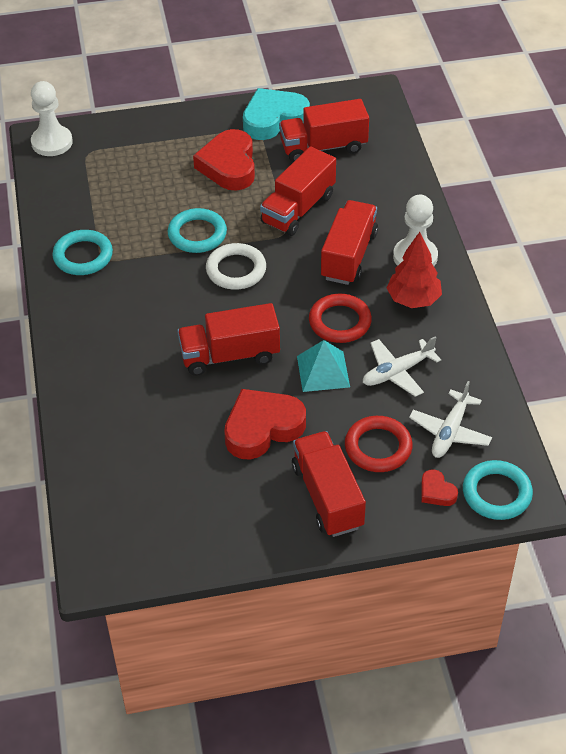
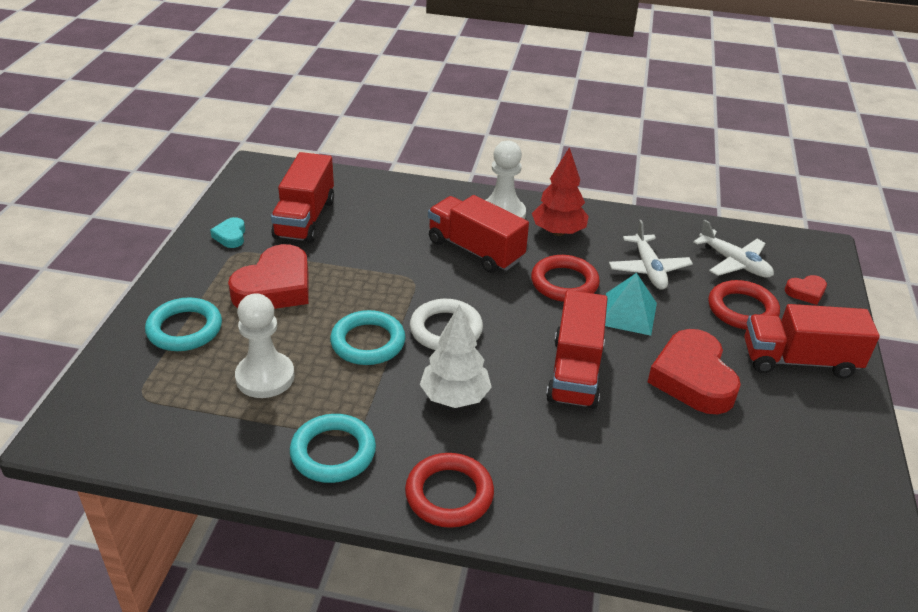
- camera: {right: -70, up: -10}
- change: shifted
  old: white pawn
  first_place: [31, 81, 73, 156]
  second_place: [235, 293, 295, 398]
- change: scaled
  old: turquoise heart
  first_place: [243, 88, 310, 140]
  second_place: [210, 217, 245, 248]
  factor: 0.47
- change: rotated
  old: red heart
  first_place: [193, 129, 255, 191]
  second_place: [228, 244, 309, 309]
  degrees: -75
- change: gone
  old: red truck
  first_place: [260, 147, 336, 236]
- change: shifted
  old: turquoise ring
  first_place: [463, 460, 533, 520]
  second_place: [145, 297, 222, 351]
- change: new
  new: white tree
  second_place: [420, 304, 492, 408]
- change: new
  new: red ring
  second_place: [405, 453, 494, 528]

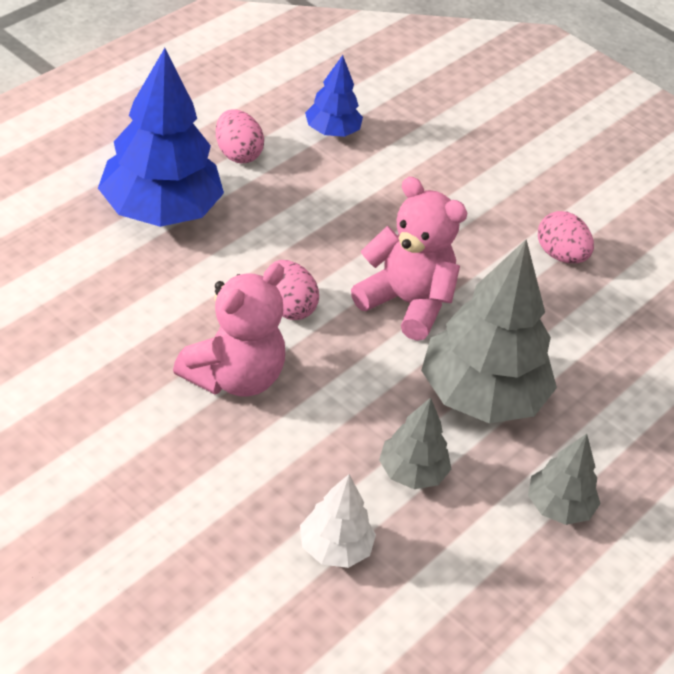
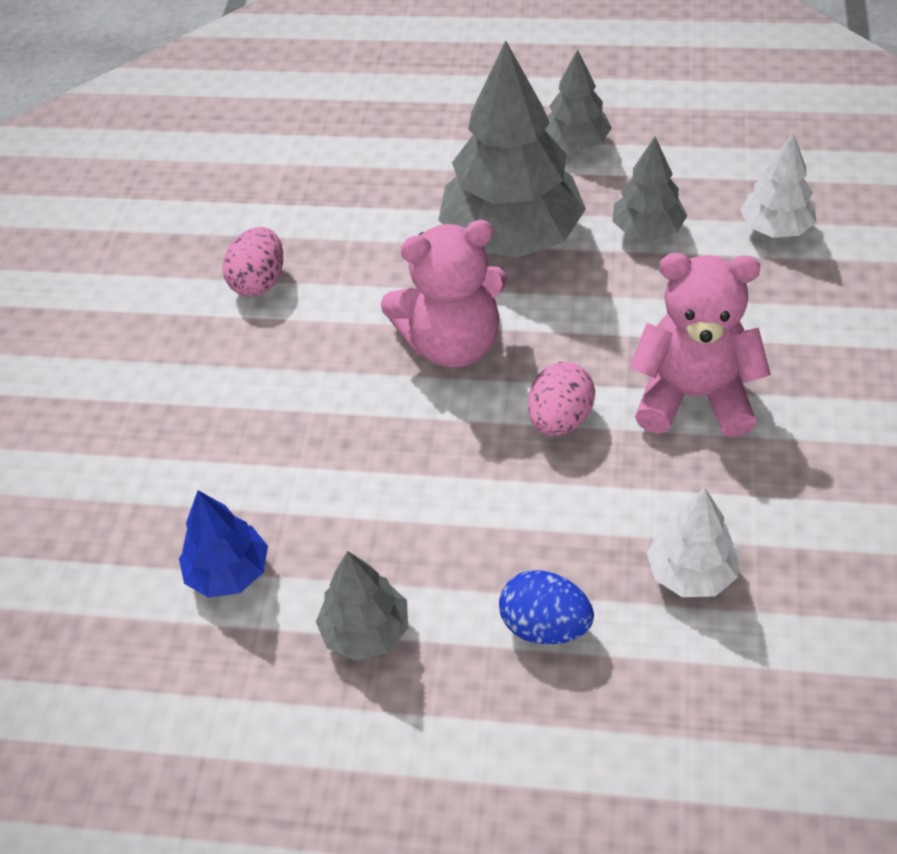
- camera: {right: -115, up: 5}
- change: swapped
  old: blue tree
  new: blue egg
  first_place: [98, 48, 224, 227]
  second_place: [499, 570, 594, 645]
- change: swapped
  old: pink egg
  new: grey tree
  first_place: [216, 109, 264, 163]
  second_place: [316, 551, 408, 661]
- change: rotated
  old: pink teddy bear
  first_place: [351, 177, 467, 341]
  second_place: [381, 220, 507, 368]
  degrees: -105
- change: new
  new: white tree
  second_place: [647, 488, 739, 597]

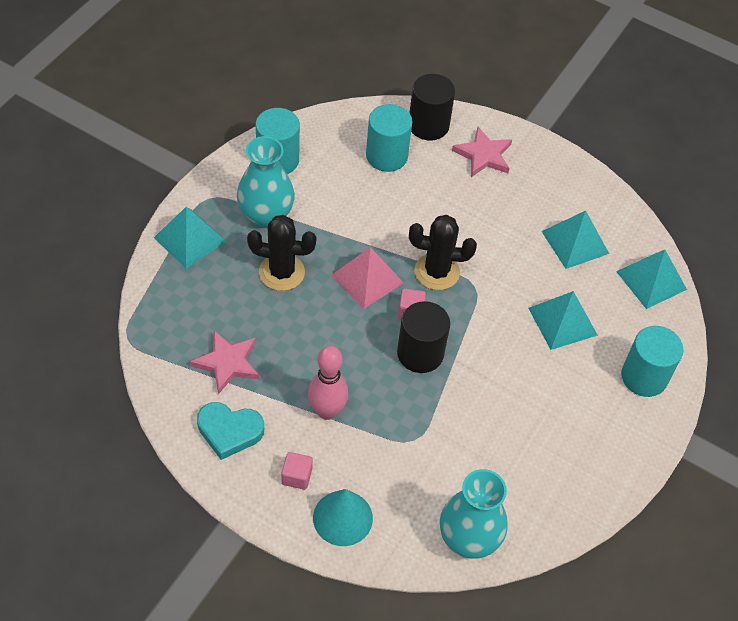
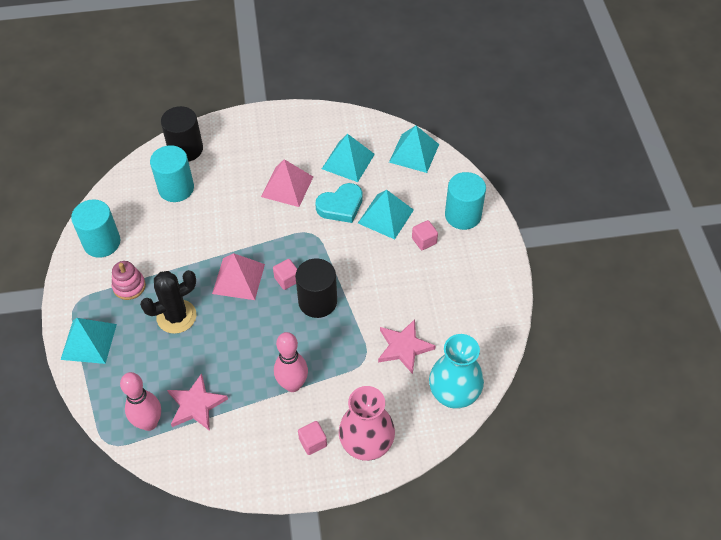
- camera: {right: -35, up: 0}
- change: shifted
  old: pink star
  first_place: [452, 127, 512, 177]
  second_place: [378, 319, 435, 374]
- change: swapped
  old: turquoise vase
  new: pink stacking toy
  first_place: [237, 136, 295, 228]
  second_place: [112, 261, 146, 300]
- change: gone
  old: black cactus
  first_place: [409, 215, 477, 290]
- change: shifted
  old: turquoise heart
  first_place: [197, 402, 264, 460]
  second_place: [315, 183, 363, 223]
- change: swapped
  old: turquoise cone
  new: pink vase
  first_place: [313, 489, 373, 546]
  second_place: [339, 386, 395, 461]
- change: new
  new: pink pyramid
  second_place: [261, 159, 313, 207]
- change: new
  new: pink cube
  second_place: [412, 220, 438, 250]
- change: new
  new: pink bowling pin
  second_place: [120, 372, 161, 431]

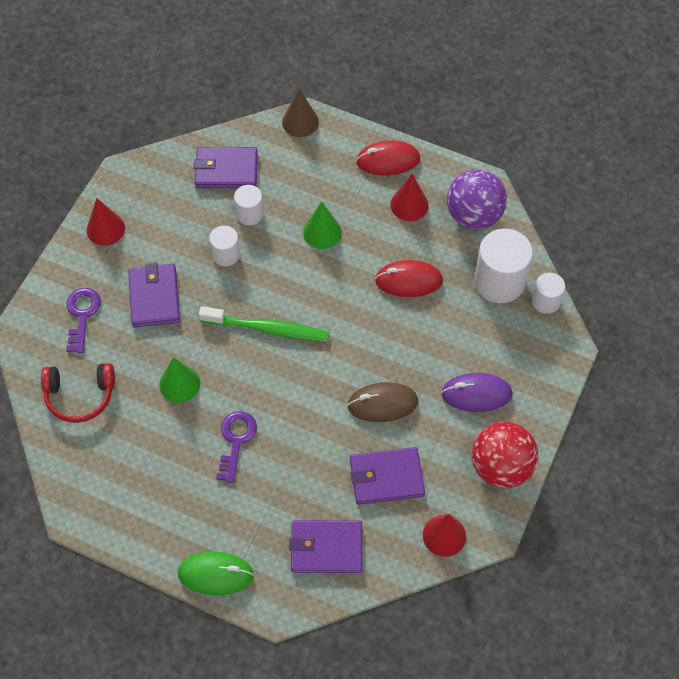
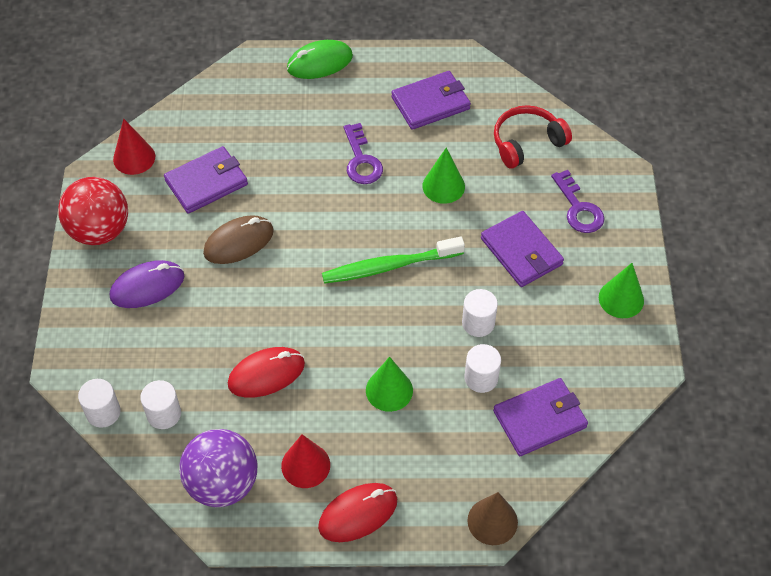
- camera: {right: 155, up: -5}
- change: repainted
  old: red cone
  new: green cone
  first_place: [87, 198, 125, 246]
  second_place: [599, 263, 644, 318]
- change: scaled
  old: white cylinder
  first_place: [474, 228, 533, 303]
  second_place: [140, 380, 181, 429]
  factor: 0.55
- change: shifted
  old: purple wallet
  first_place: [289, 520, 362, 573]
  second_place: [392, 71, 471, 130]

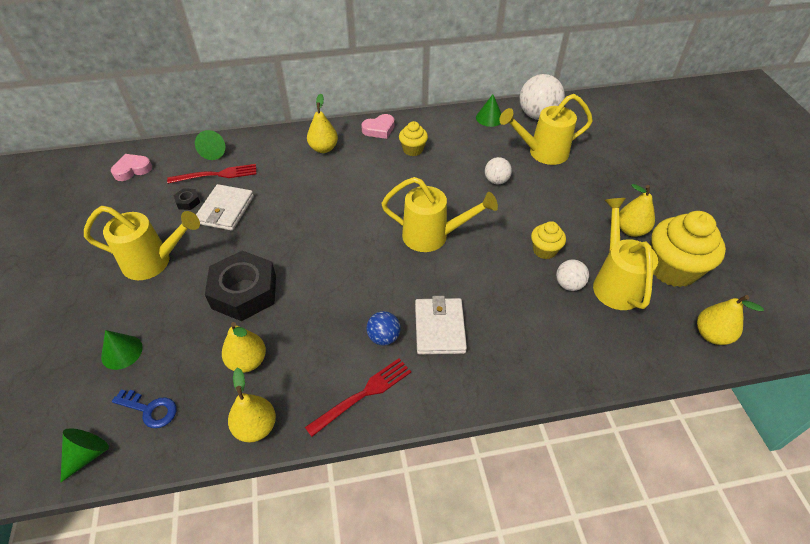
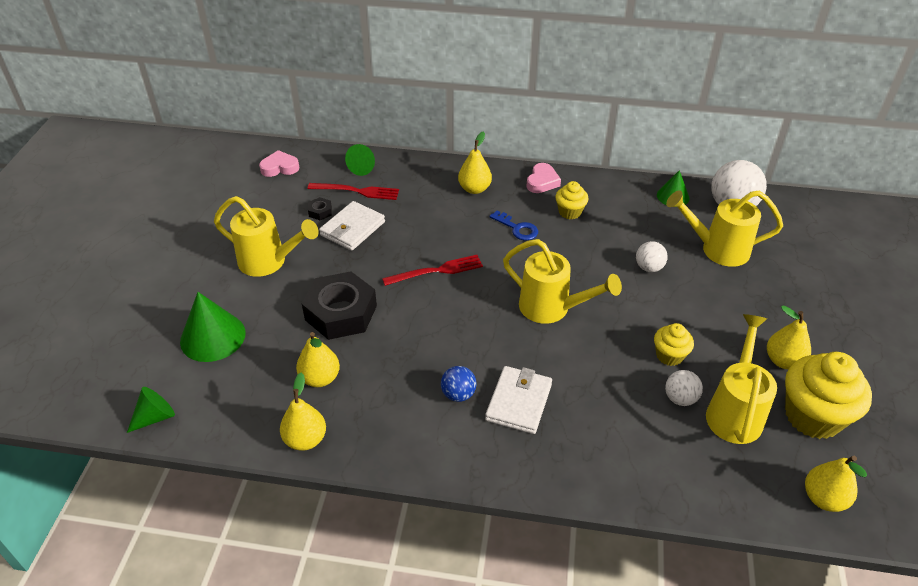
- camera: {right: 20, up: -5}
- change: rotated
  old: pink heart
  first_place: [361, 114, 395, 139]
  second_place: [526, 163, 561, 193]
  degrees: -60
- change: scaled
  old: green cone
  first_place: [101, 330, 143, 370]
  second_place: [180, 292, 246, 362]
  factor: 1.66
- change: shifted
  old: red fork
  first_place: [305, 358, 411, 437]
  second_place: [382, 255, 483, 286]
- change: shifted
  old: blue key
  first_place: [112, 389, 177, 428]
  second_place: [489, 211, 538, 241]

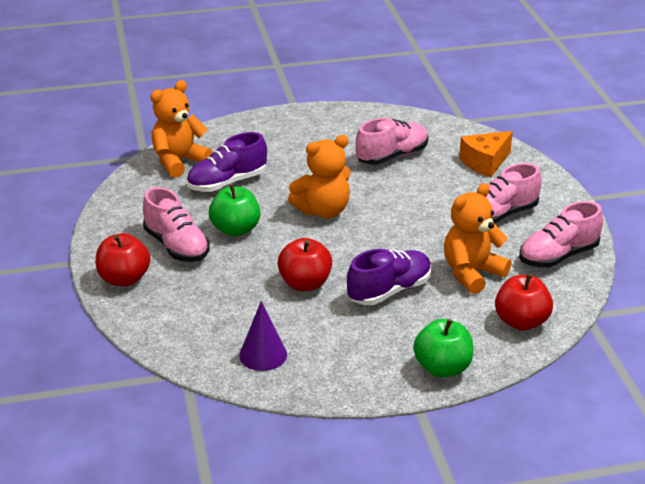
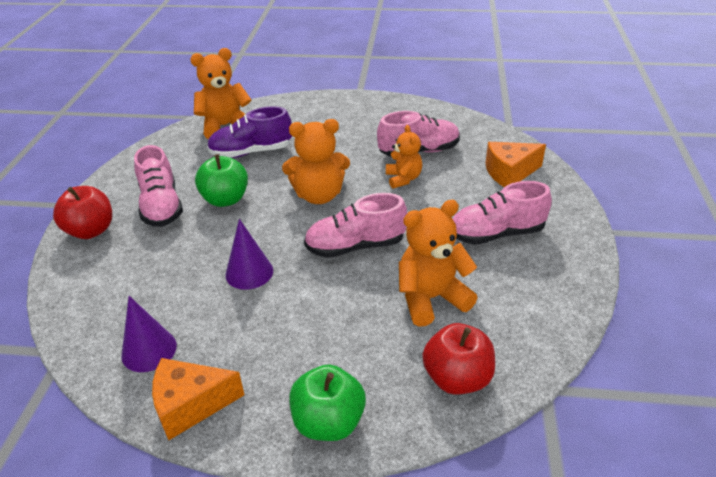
- camera: {right: 20, up: 5}
- change: shifted
  old: pink shoe
  first_place: [519, 201, 603, 268]
  second_place: [304, 193, 407, 258]
- change: swapped
  old: red apple
  new: purple cone
  first_place: [277, 238, 332, 291]
  second_place: [225, 219, 273, 290]
- change: gone
  old: purple shoe
  first_place: [347, 249, 431, 305]
- change: new
  new: orange teddy bear
  second_place: [386, 125, 422, 189]
- change: new
  new: orange cheese
  second_place: [152, 358, 244, 440]

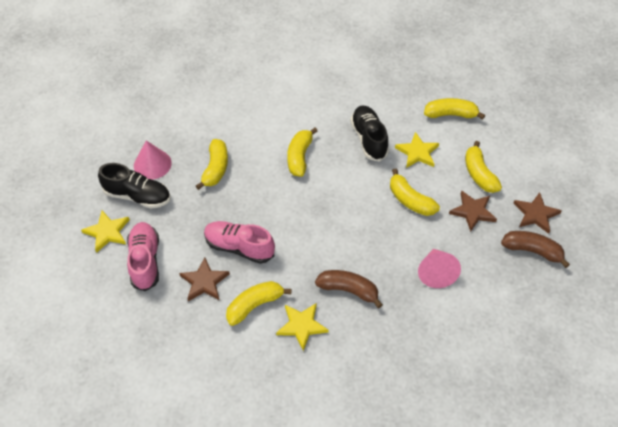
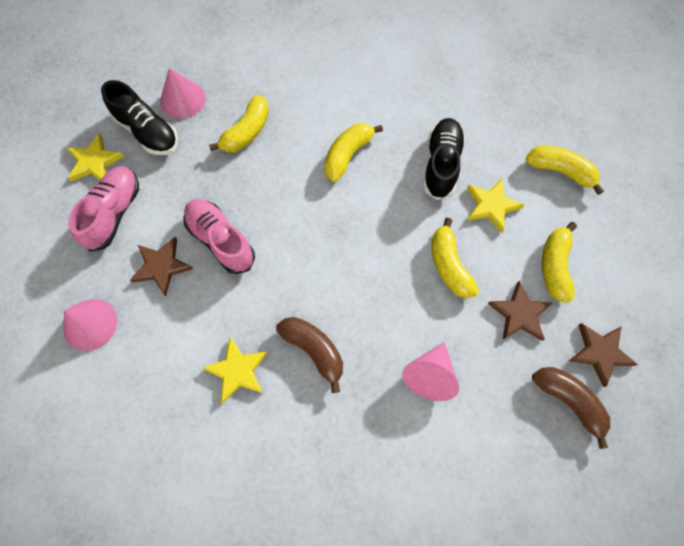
- camera: {right: 25, up: 15}
- change: gone
  old: yellow banana
  first_place: [226, 281, 292, 326]
- change: new
  new: pink cone
  second_place: [63, 299, 117, 351]

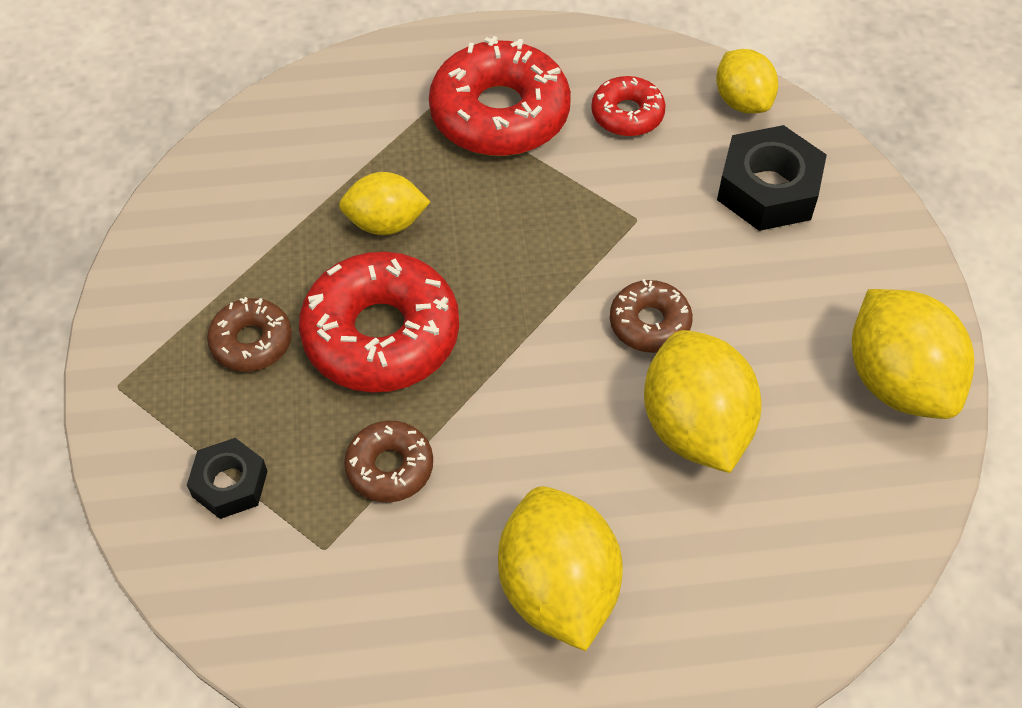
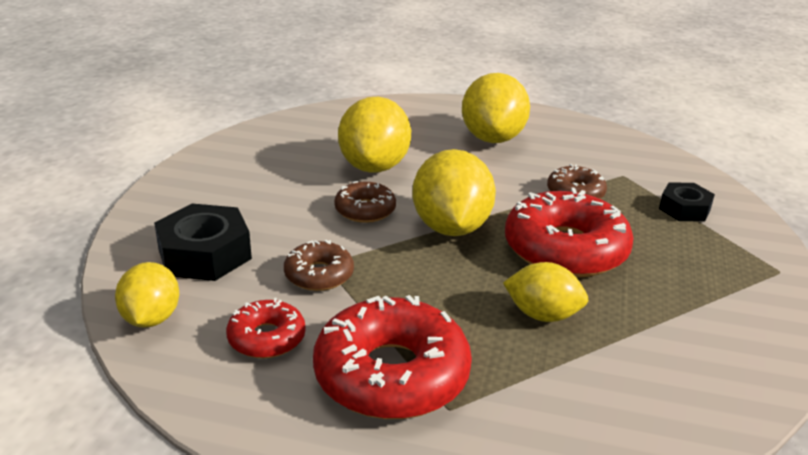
- camera: {right: -160, up: -25}
- change: shifted
  old: yellow lemon
  first_place: [852, 289, 975, 419]
  second_place: [412, 149, 496, 236]
- change: shifted
  old: brown donut
  first_place: [207, 297, 292, 372]
  second_place: [284, 240, 354, 291]

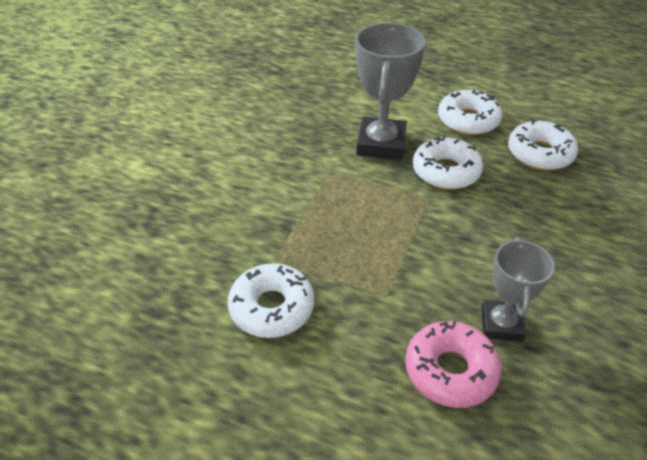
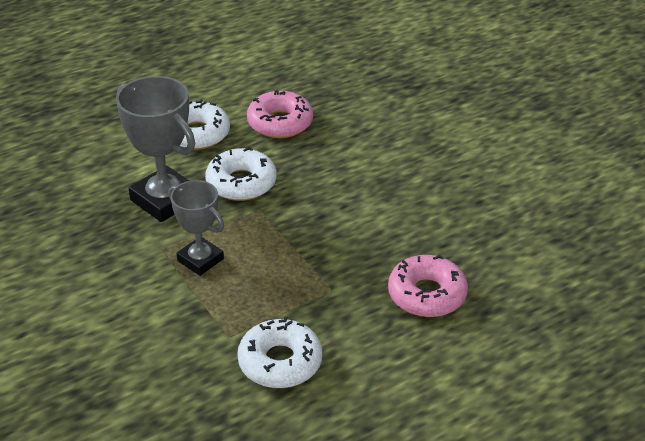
- camera: {right: -55, up: -5}
- change: repainted
  old: white donut
  new: pink donut
  first_place: [508, 120, 578, 170]
  second_place: [247, 90, 313, 138]
- change: shifted
  old: grey trophy
  first_place: [481, 237, 555, 342]
  second_place: [168, 180, 224, 276]

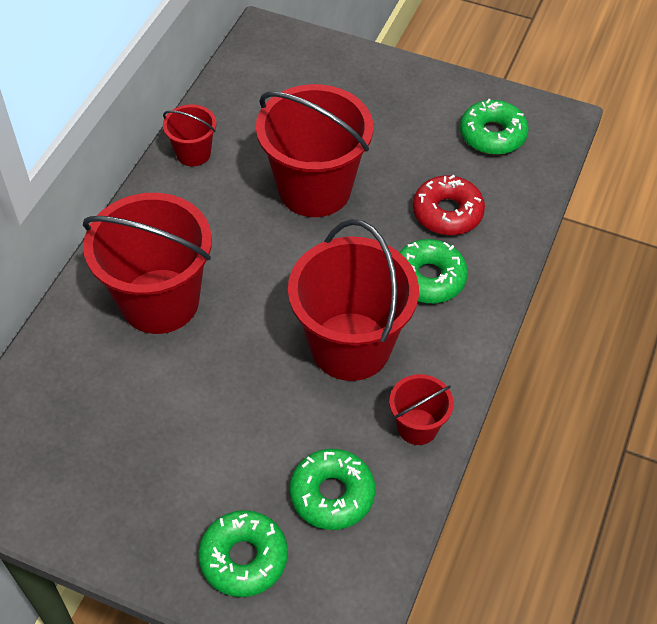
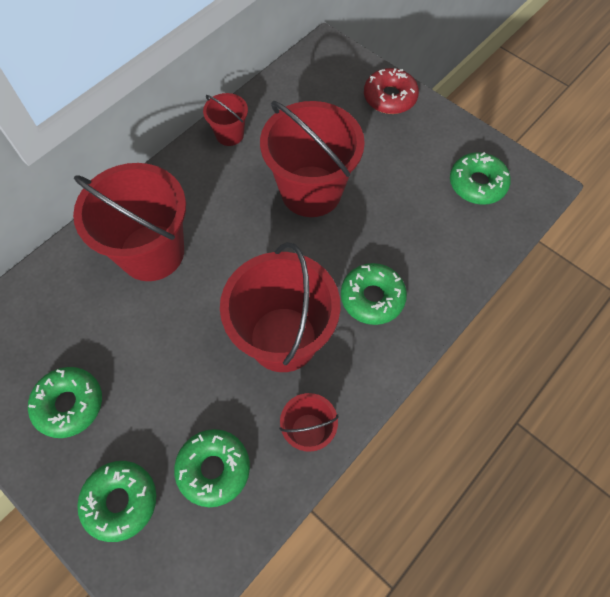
- camera: {right: 20, up: 10}
- change: shifted
  old: red donut
  first_place: [413, 175, 485, 235]
  second_place: [364, 68, 419, 114]
- change: new
  new: green donut
  second_place: [28, 367, 102, 438]

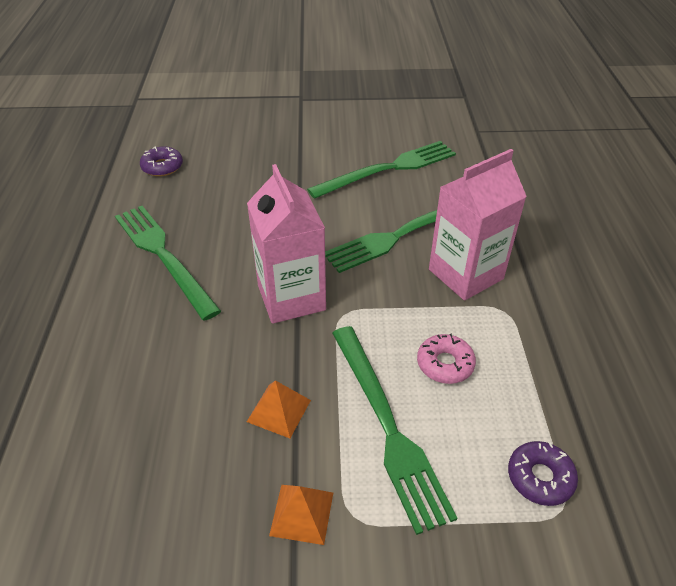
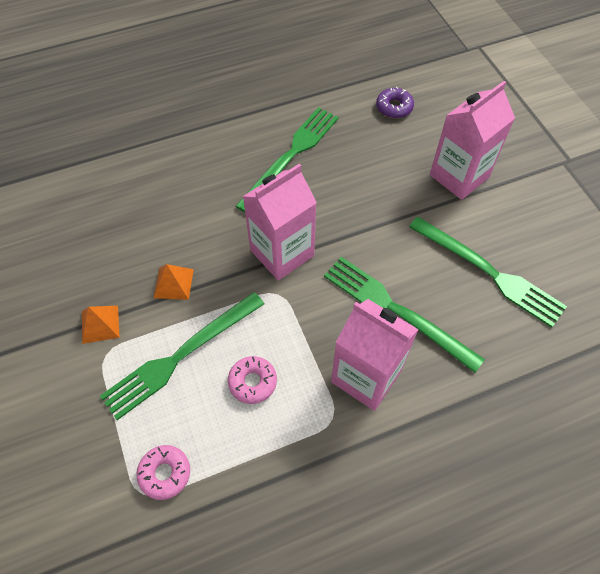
- camera: {right: 70, up: 15}
- change: repainted
  old: purple donut
  new: pink donut
  first_place: [508, 441, 578, 506]
  second_place: [136, 445, 190, 500]
- change: new
  new: pink carton
  second_place: [430, 81, 515, 200]

